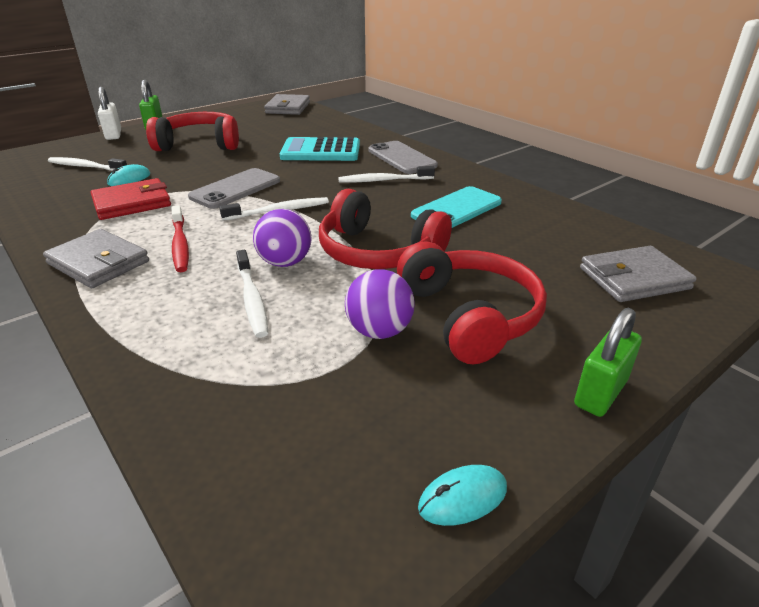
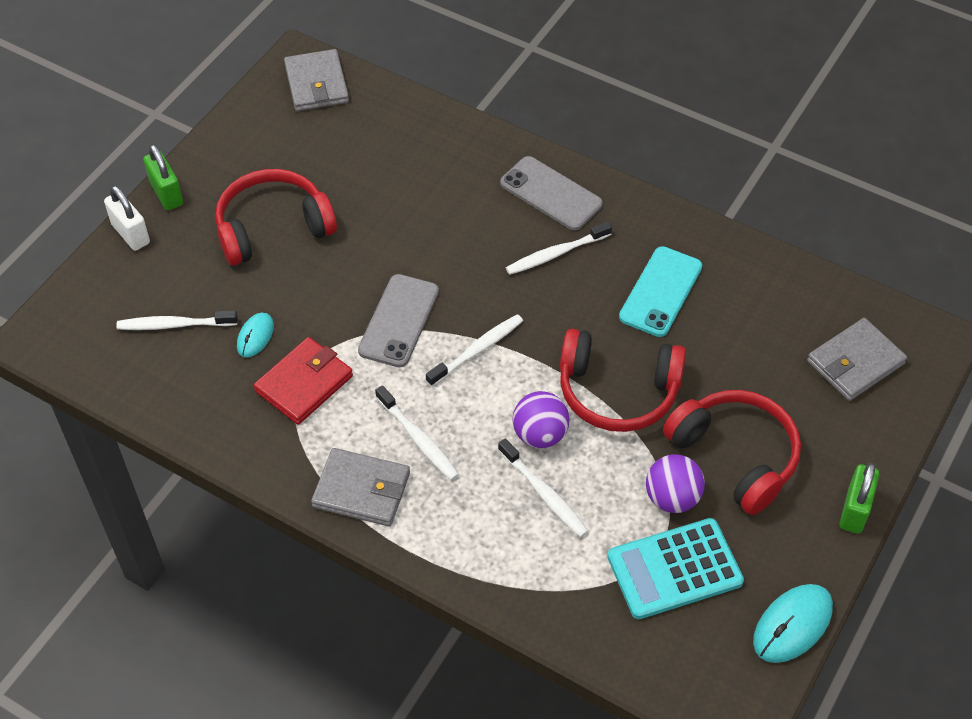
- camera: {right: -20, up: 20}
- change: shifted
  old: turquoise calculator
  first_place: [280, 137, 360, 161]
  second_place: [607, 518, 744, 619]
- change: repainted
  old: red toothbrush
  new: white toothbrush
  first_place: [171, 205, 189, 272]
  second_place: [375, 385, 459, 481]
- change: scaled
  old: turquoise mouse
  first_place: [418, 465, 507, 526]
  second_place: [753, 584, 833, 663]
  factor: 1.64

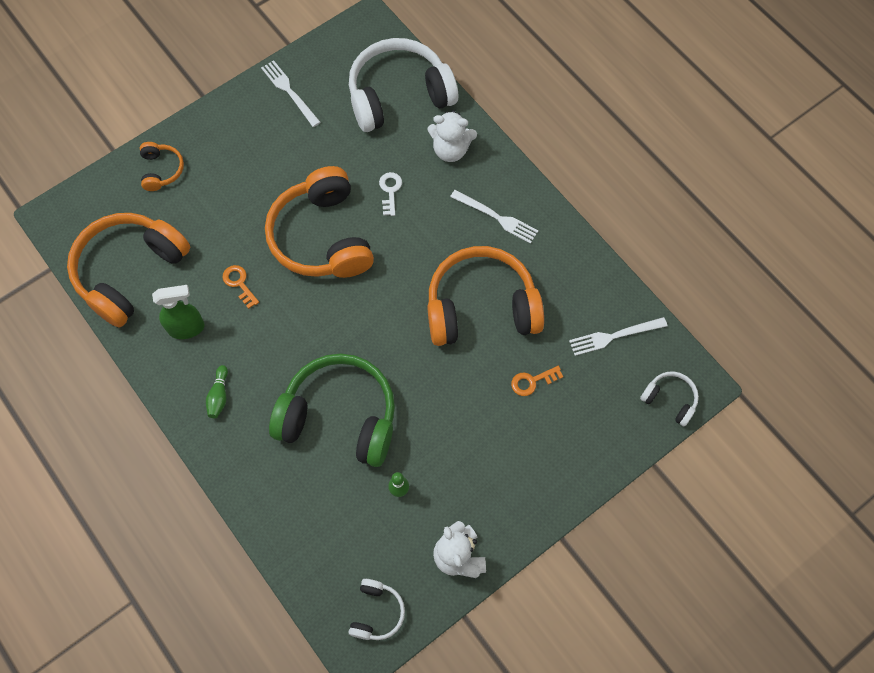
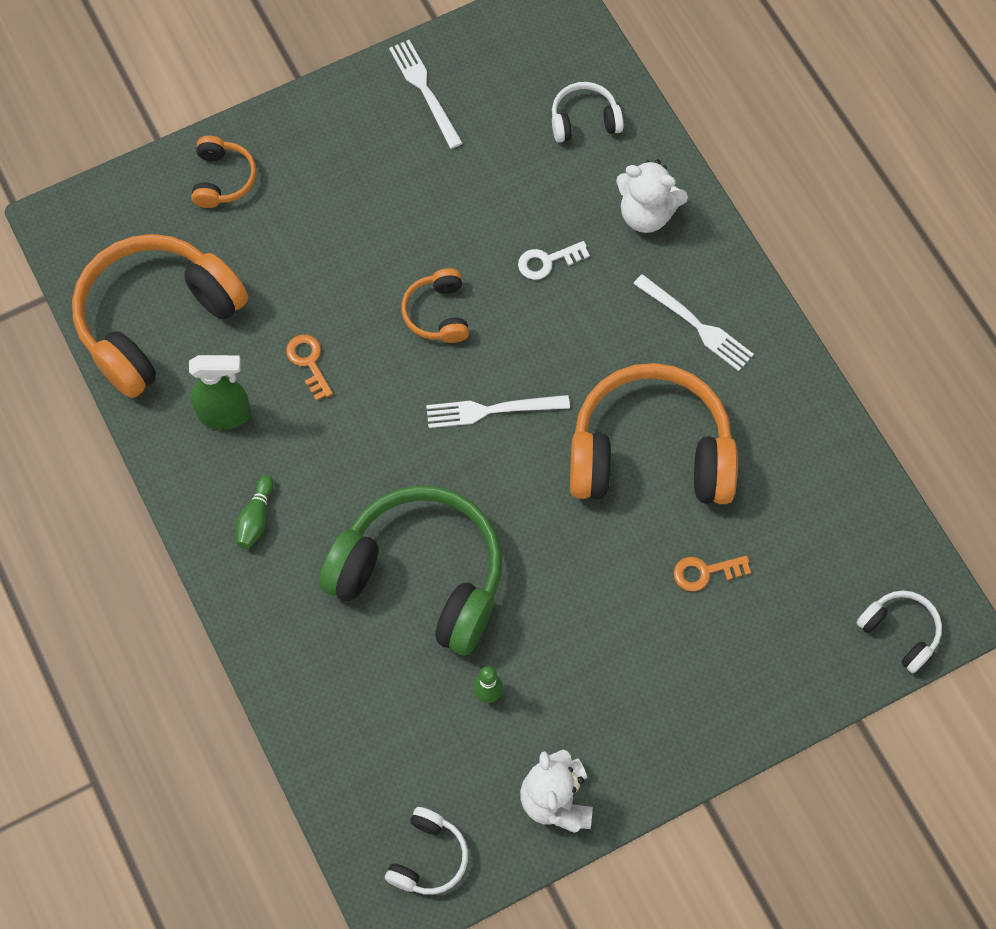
- camera: {right: 10, up: 0}
- change: scaled
  old: white headphones
  first_place: [349, 38, 458, 132]
  second_place: [552, 82, 624, 143]
  factor: 0.46
- change: scaled
  old: orange headphones
  first_place: [265, 166, 374, 278]
  second_place: [401, 268, 469, 343]
  factor: 0.46
- change: rotated
  old: white key
  first_place: [379, 172, 402, 216]
  second_place: [518, 241, 590, 280]
  degrees: -120
- change: shifted
  old: white fork
  first_place: [569, 317, 667, 356]
  second_place: [426, 395, 570, 428]

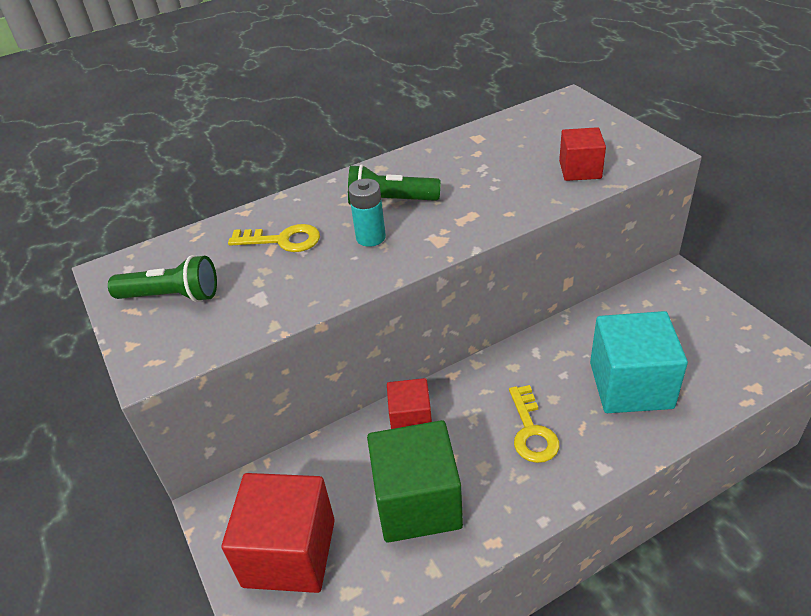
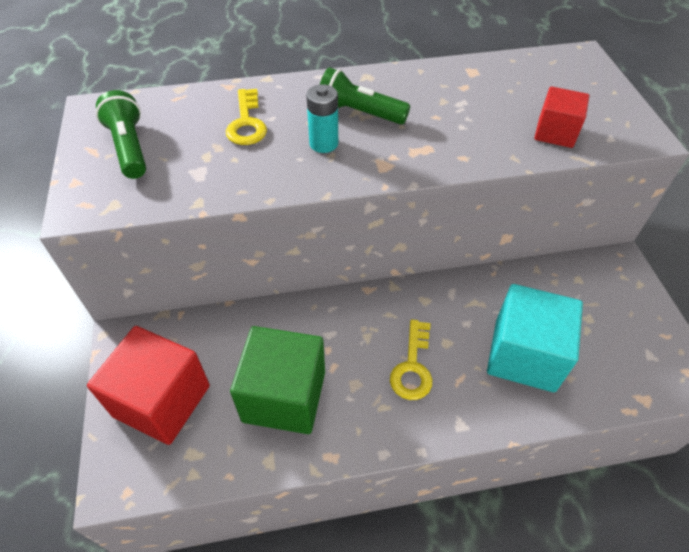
- camera: {right: 15, up: 10}
- change: rotated
  old: yellow key
  first_place: [228, 224, 320, 252]
  second_place: [226, 89, 267, 145]
  degrees: 60
- change: rotated
  old: green flashlight
  first_place: [108, 255, 217, 302]
  second_place: [96, 90, 146, 179]
  degrees: -135
- change: gone
  old: red cube
  first_place: [387, 378, 432, 429]

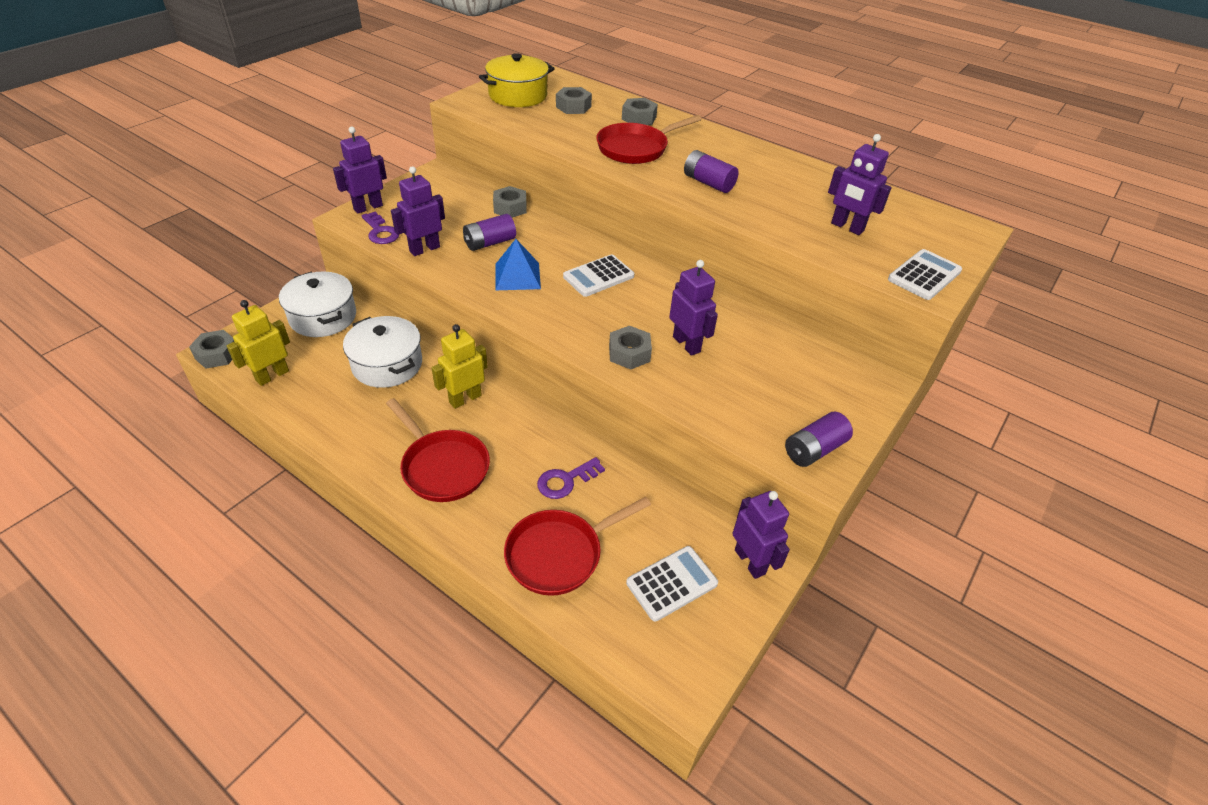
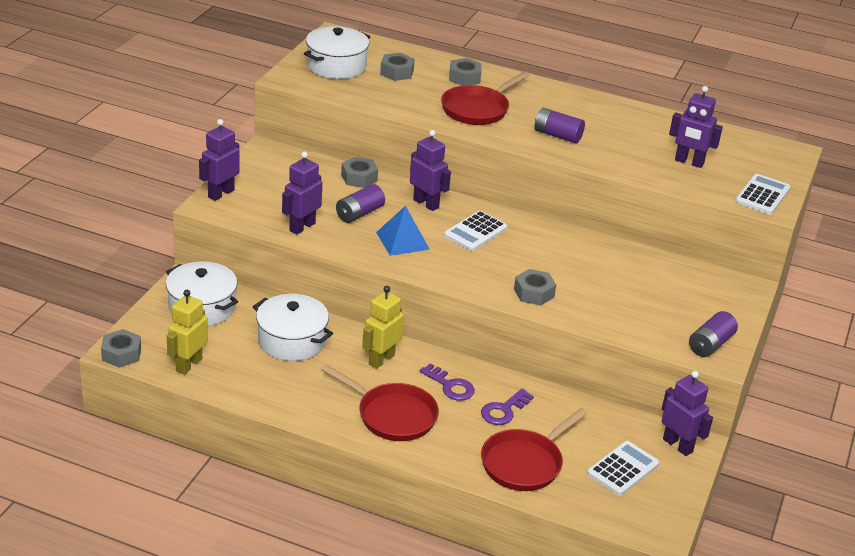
- camera: {right: -15, up: -10}
- change: repainted
  old: yellow pot
  new: white pot
  first_place: [479, 53, 555, 107]
  second_place: [304, 26, 370, 79]
- change: shifted
  old: purple key
  first_place: [361, 212, 400, 244]
  second_place: [420, 363, 475, 401]
- change: shifted
  old: purple robot
  first_place: [669, 260, 718, 356]
  second_place: [410, 130, 451, 211]

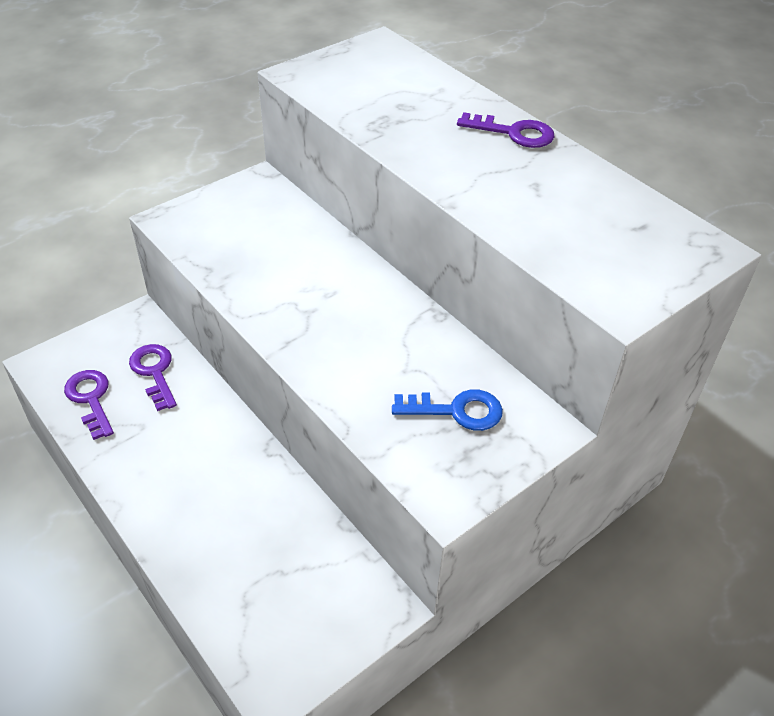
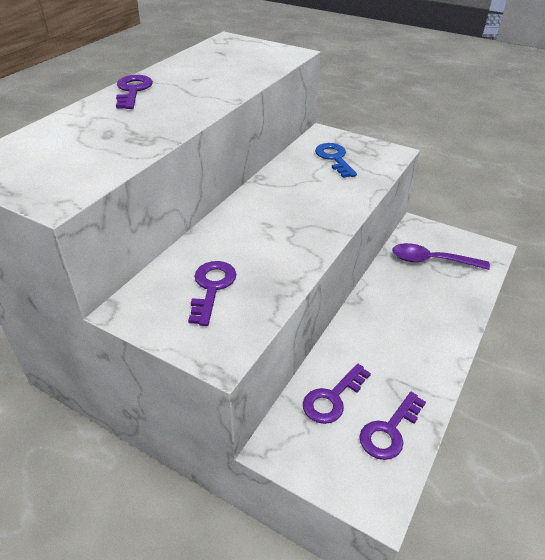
- camera: {right: -110, up: -5}
- change: new
  new: purple spoon
  second_place: [392, 243, 490, 270]
- change: new
  new: purple key
  second_place: [188, 261, 236, 326]

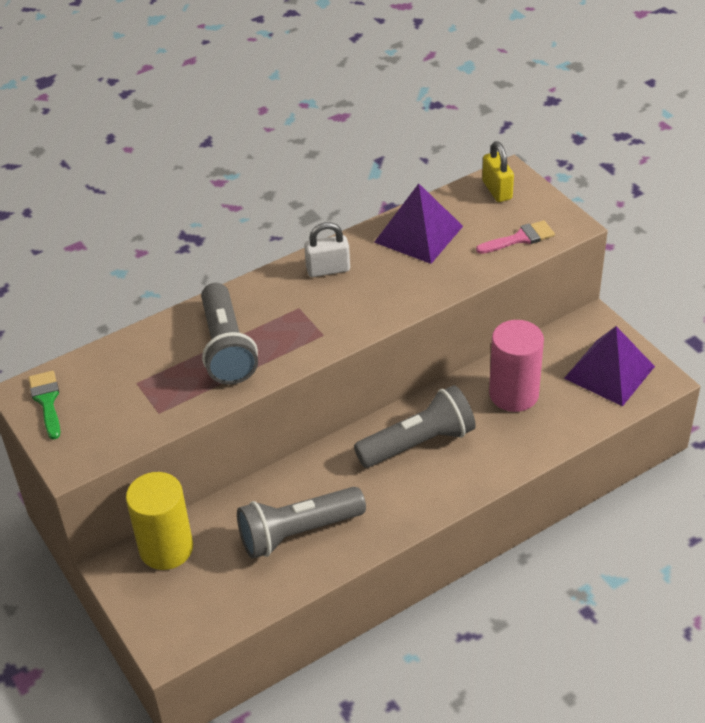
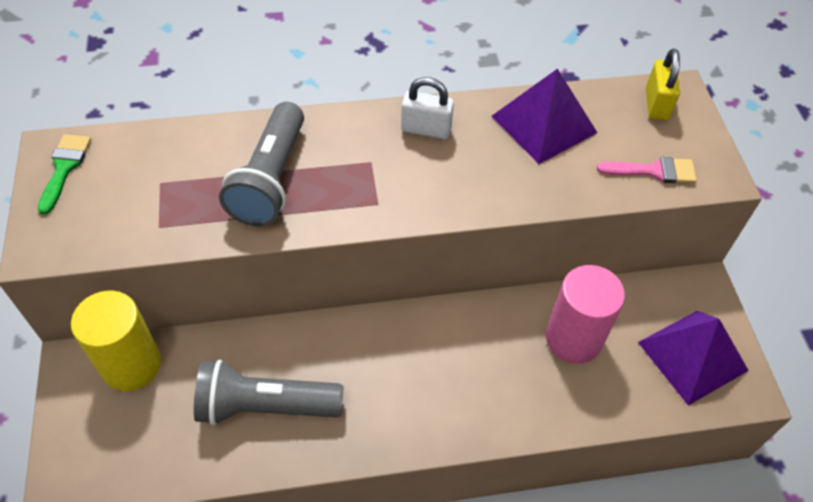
- camera: {right: 20, up: 10}
- change: gone
  old: grey flashlight
  first_place: [354, 385, 476, 468]

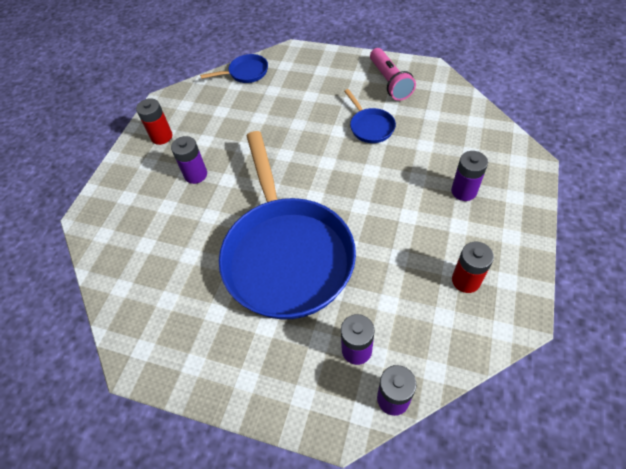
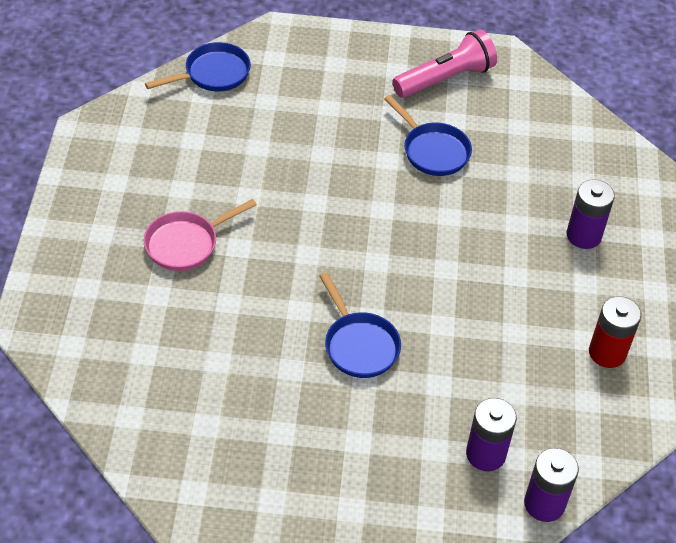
- camera: {right: -20, up: -5}
- change: rotated
  old: pink flashlight
  first_place: [370, 48, 416, 101]
  second_place: [392, 29, 497, 98]
  degrees: -90
- change: gone
  old: red battery
  first_place: [136, 98, 173, 145]
- change: scaled
  old: blue pan
  first_place: [219, 131, 356, 320]
  second_place: [319, 272, 401, 378]
  factor: 0.4
- change: swapped
  old: purple battery
  new: pink pan
  first_place: [171, 136, 207, 184]
  second_place: [144, 199, 257, 271]

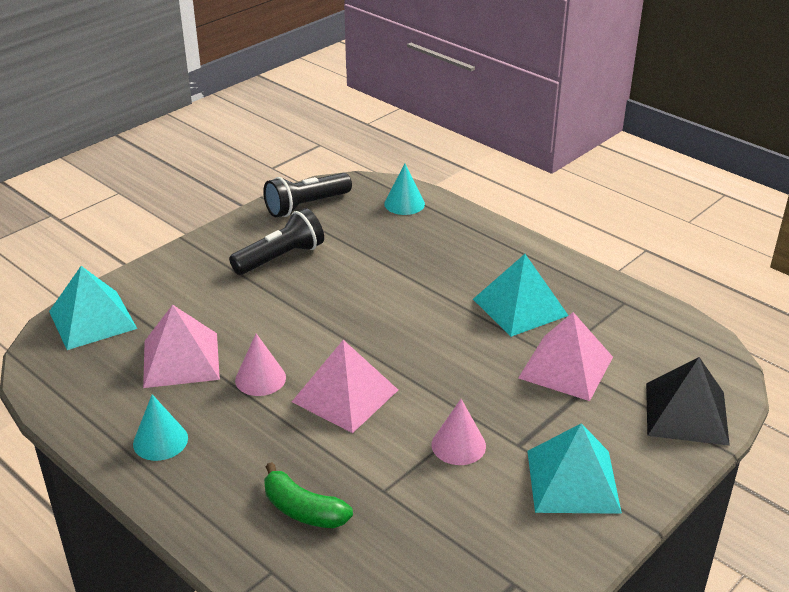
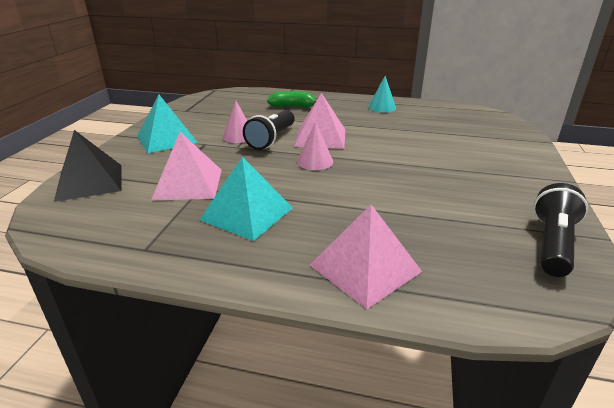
- camera: {right: 150, up: -5}
- change: gone
  old: turquoise cone
  first_place: [384, 163, 425, 215]
- change: shifted
  old: black flashlight
  first_place: [229, 208, 324, 275]
  second_place: [243, 110, 295, 150]
- change: gone
  old: turquoise pyramid
  first_place: [49, 266, 137, 350]
- change: shifted
  old: pink pyramid
  first_place: [143, 305, 220, 388]
  second_place: [310, 205, 422, 309]
- change: shifted
  old: pink cone
  first_place: [235, 333, 286, 396]
  second_place: [297, 122, 333, 170]

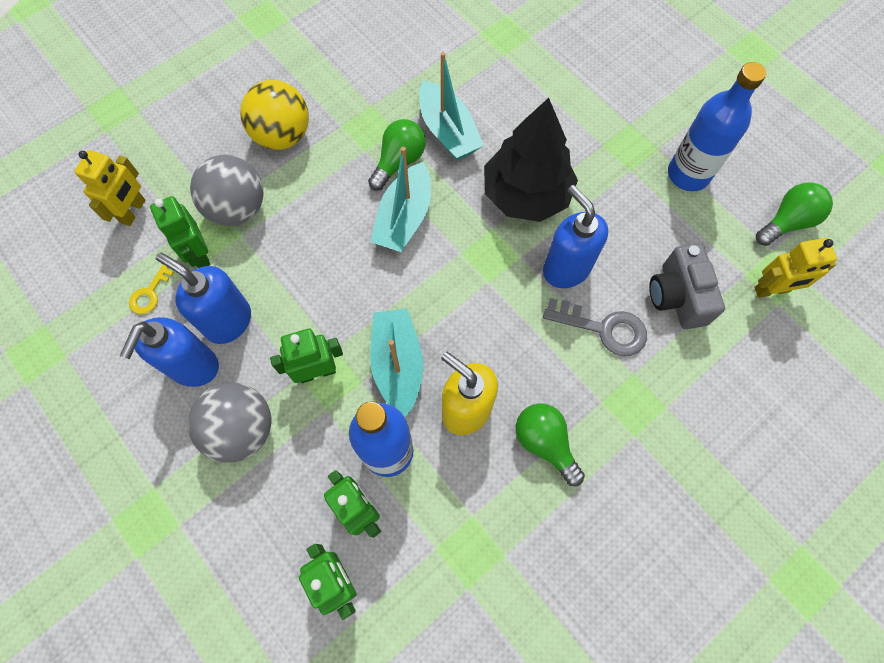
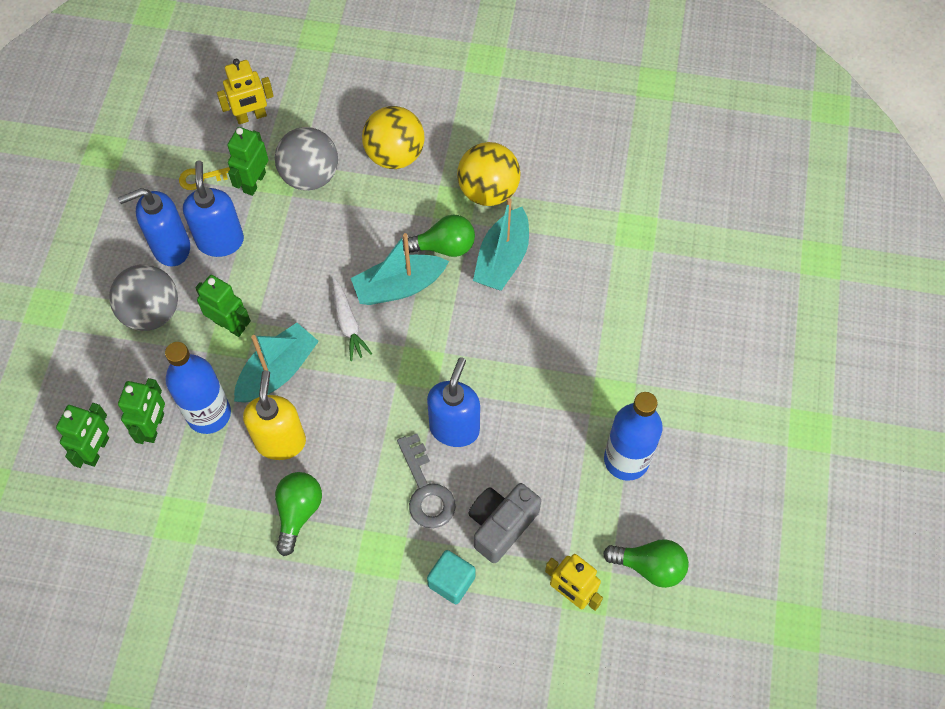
- camera: {right: 50, up: -5}
- change: gone
  old: black tree
  first_place: [484, 98, 578, 222]
- change: new
  new: yellow ball
  second_place: [457, 142, 521, 206]
- change: new
  new: white carrot
  second_place: [332, 278, 372, 361]
- change: new
  new: turquoise cube
  second_place: [427, 550, 476, 604]

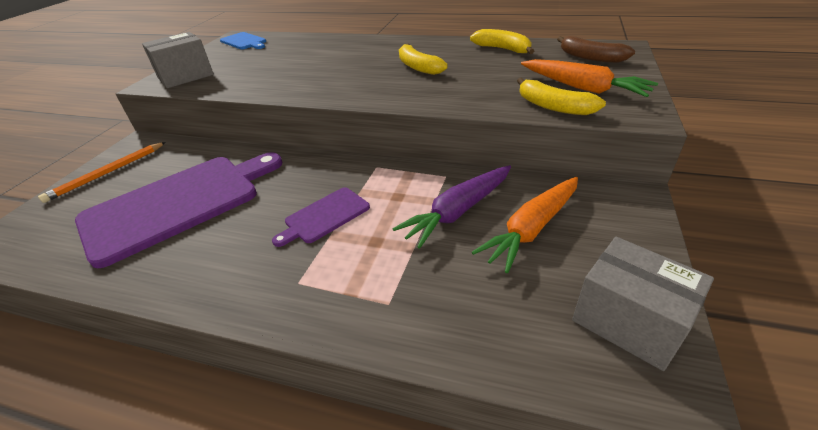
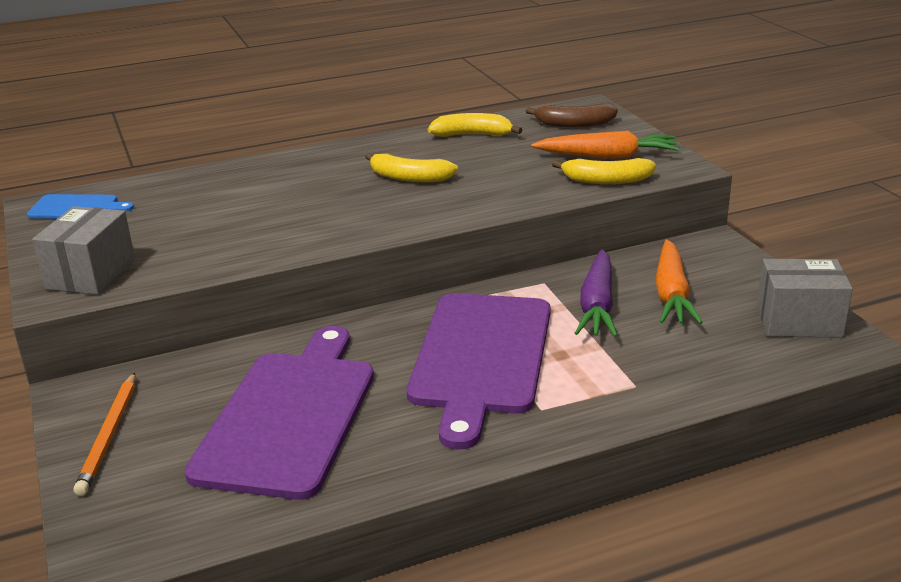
- camera: {right: -40, up: -10}
- change: scaled
  old: purple cutting board
  first_place: [272, 187, 370, 247]
  second_place: [407, 293, 551, 449]
  factor: 2.14

